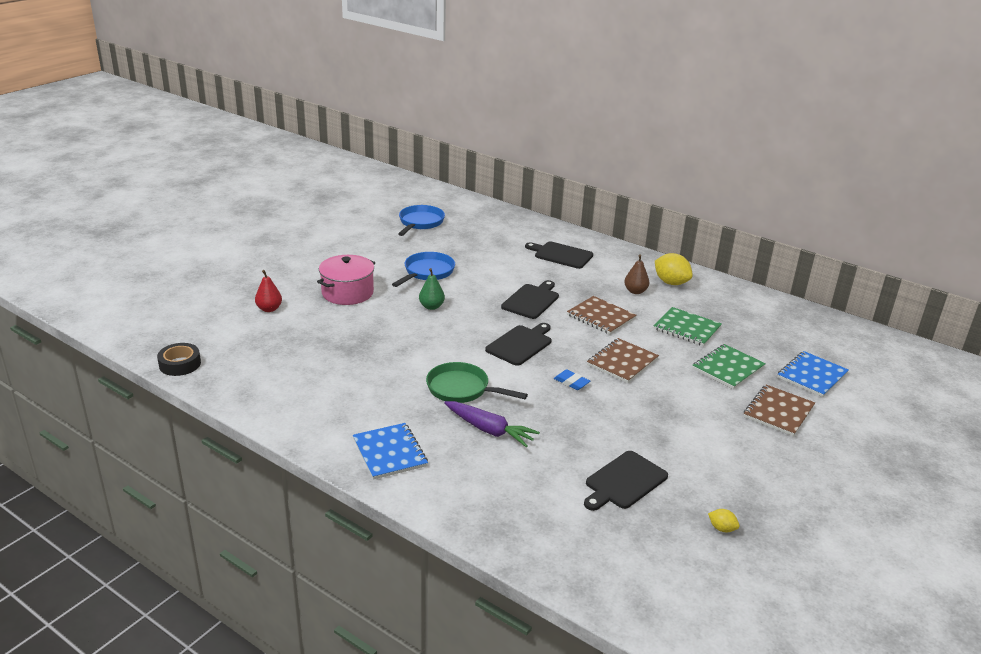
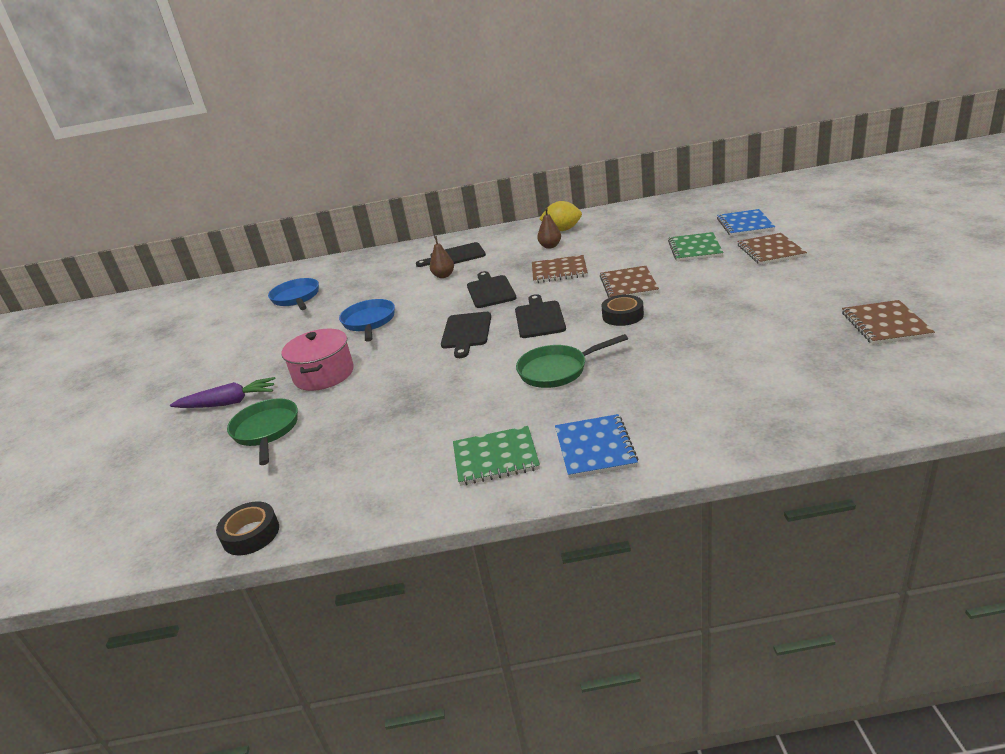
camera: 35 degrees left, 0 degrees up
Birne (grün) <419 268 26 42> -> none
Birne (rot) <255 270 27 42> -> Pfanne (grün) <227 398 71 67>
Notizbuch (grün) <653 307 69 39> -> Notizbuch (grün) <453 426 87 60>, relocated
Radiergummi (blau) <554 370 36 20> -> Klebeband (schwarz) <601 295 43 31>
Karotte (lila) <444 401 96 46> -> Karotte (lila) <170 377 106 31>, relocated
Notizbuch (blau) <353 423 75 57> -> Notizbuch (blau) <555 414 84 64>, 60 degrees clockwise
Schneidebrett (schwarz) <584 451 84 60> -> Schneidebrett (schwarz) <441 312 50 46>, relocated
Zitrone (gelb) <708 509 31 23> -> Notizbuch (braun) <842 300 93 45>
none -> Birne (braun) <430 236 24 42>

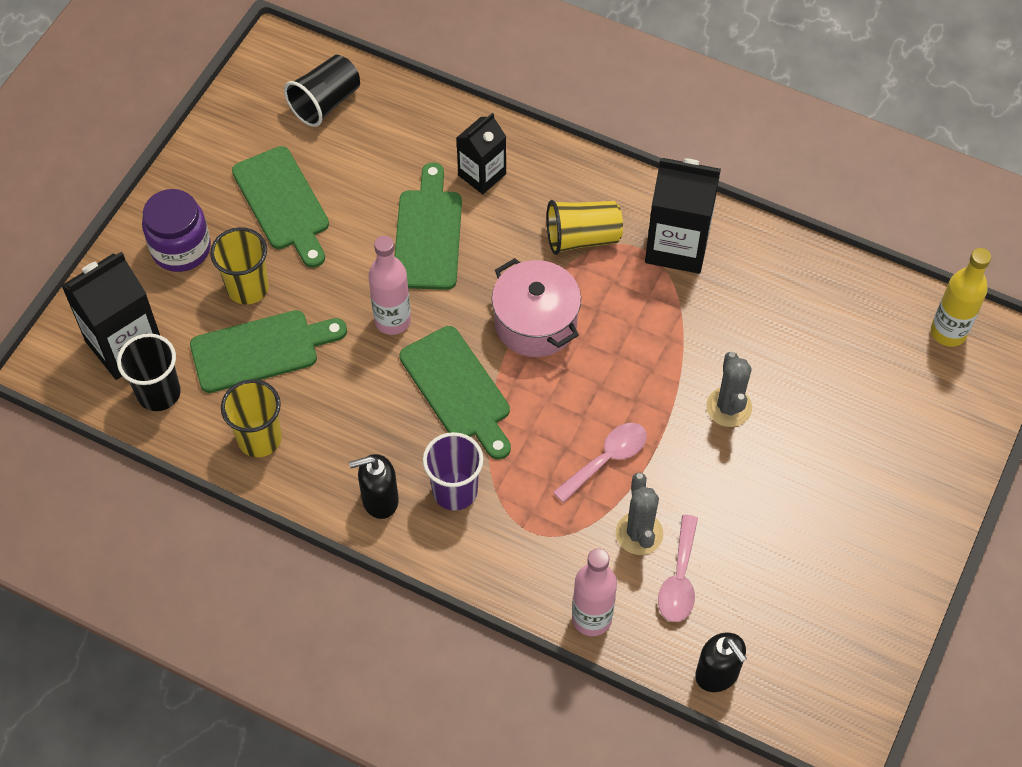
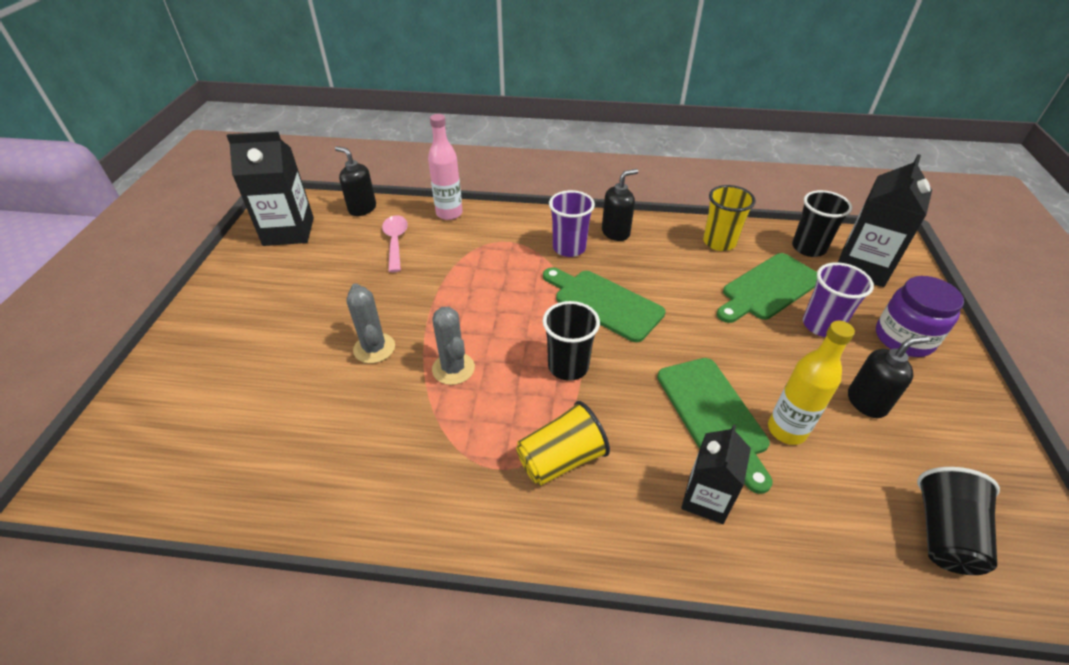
camera: 160 degrees right, 15 degrees down
Schneidebrett (grün) <232 146 97 122> -> Seifenspender (schwarz) <848 336 82 82>
Getränkekarton (schwarz) <645 158 76 116> -> Getränkekarton (schwarz) <226 131 88 115>, relocated
Becher (gelb) <210 227 59 78> -> Becher (lila) <803 262 71 75>
Flasche (rosa) <368 236 43 99> -> none
Flasche (gelb) <931 248 60 99> -> Flasche (gelb) <768 321 87 124>, relocated
Kochtopf (rosa) <492 258 89 99> -> Becher (schwarz) <543 301 57 80>
Löffel (rosa) <553 423 94 80> -> none
Kaktus (grau) <616 473 47 82> -> Kaktus (grau) <432 306 43 79>, relocated

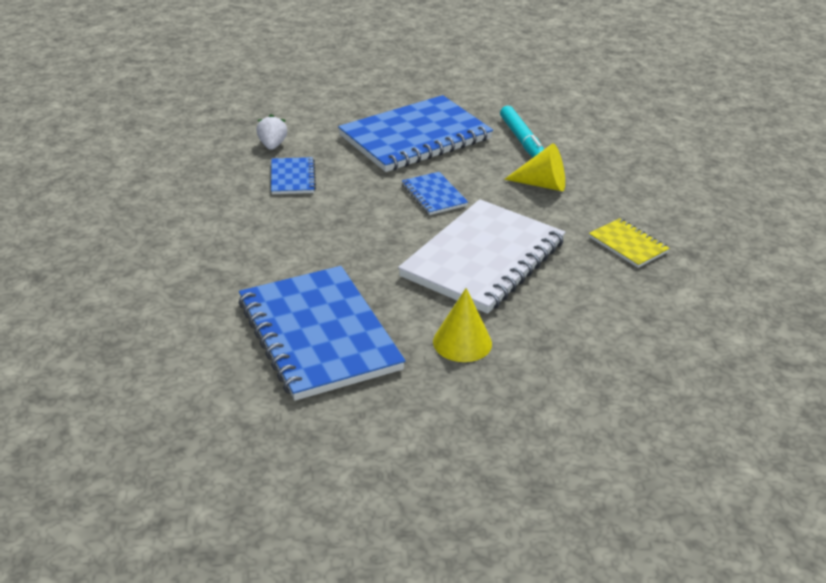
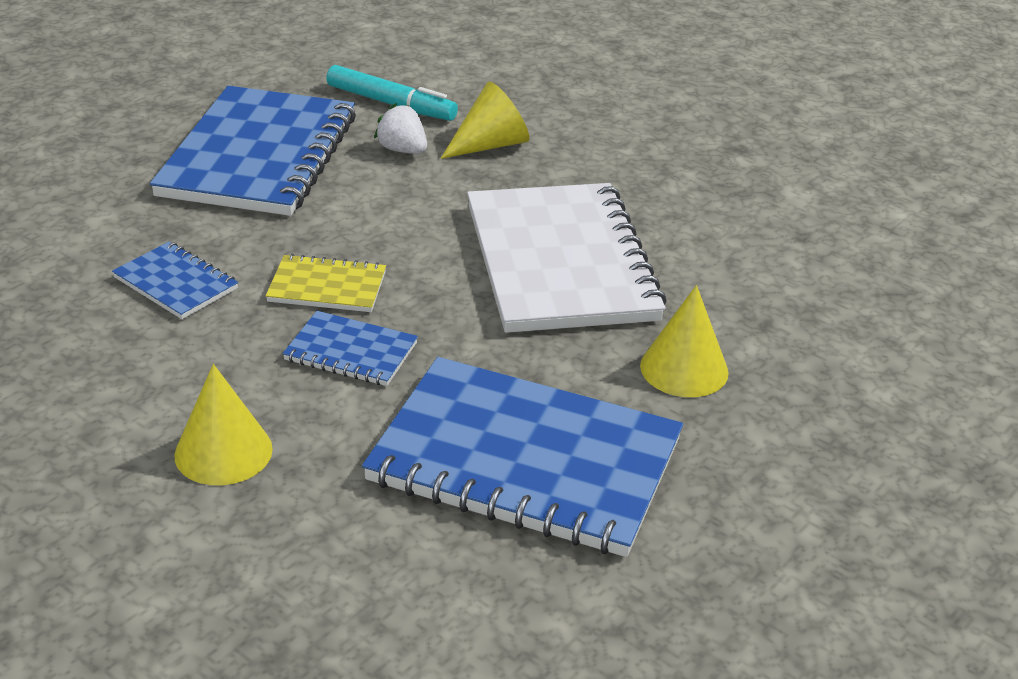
camera: 45 degrees left, 0 degrees up
Erdbeere (weiß) <256 114 31 36> -> Erdbeere (weiß) <374 103 53 51>, relocated
Notizbuch (blau) <402 172 66 43> -> Notizbuch (blau) <283 311 135 75>, relocated
Notizbuch (gelb) <589 218 81 50> -> Notizbuch (gelb) <266 254 120 58>, relocated
none -> Kegel (gelb) <174 364 99 121>

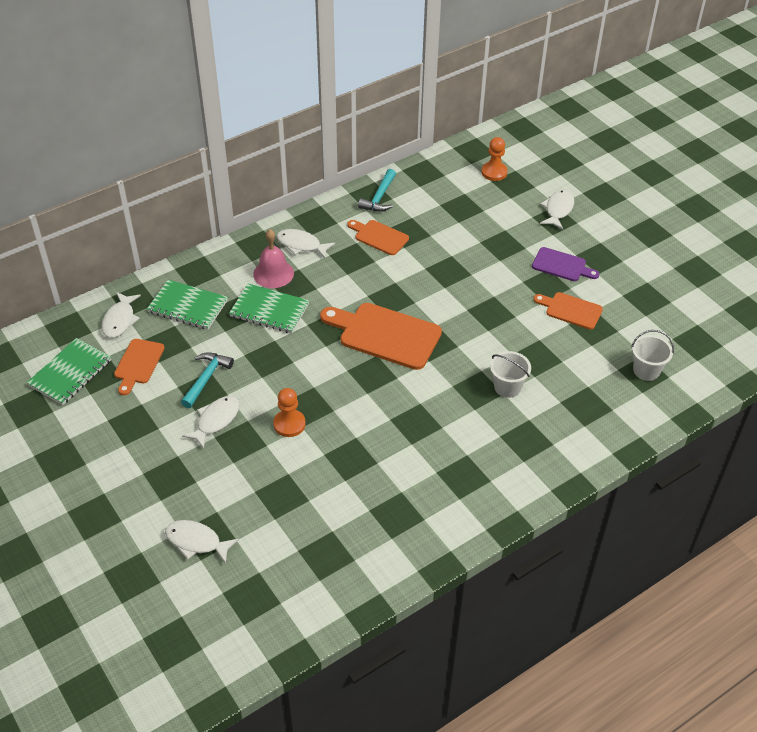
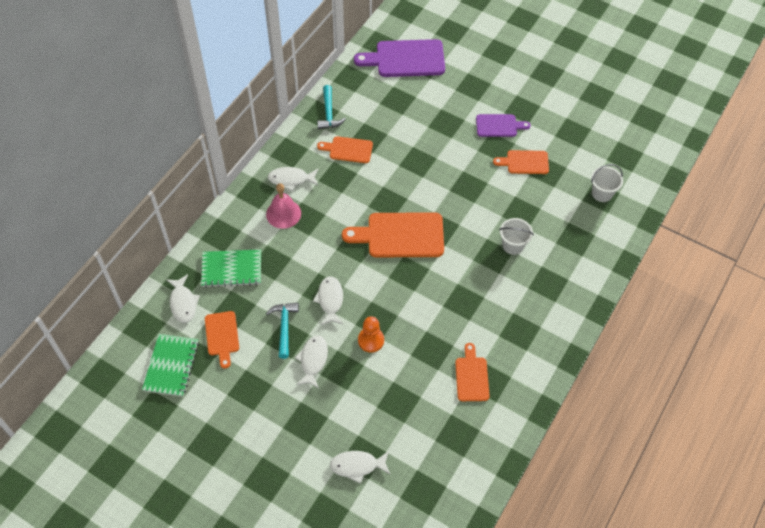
camera: 25 degrees left, 10 degrees up
Bauer (orange) <481 137 27 44> -> Schneidebrett (lila) <354 39 91 38>
Fisch (weiß) <540 190 34 40> -> Fisch (weiß) <313 276 30 49>, relocated
Notizbuch (grün) <229 284 80 49> -> none
none -> Schneidebrett (orange) <455 343 35 58>

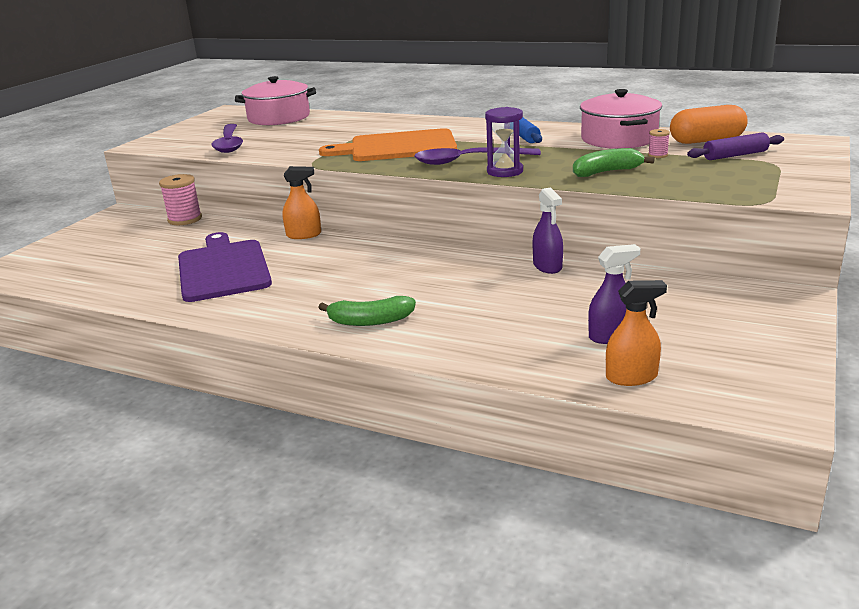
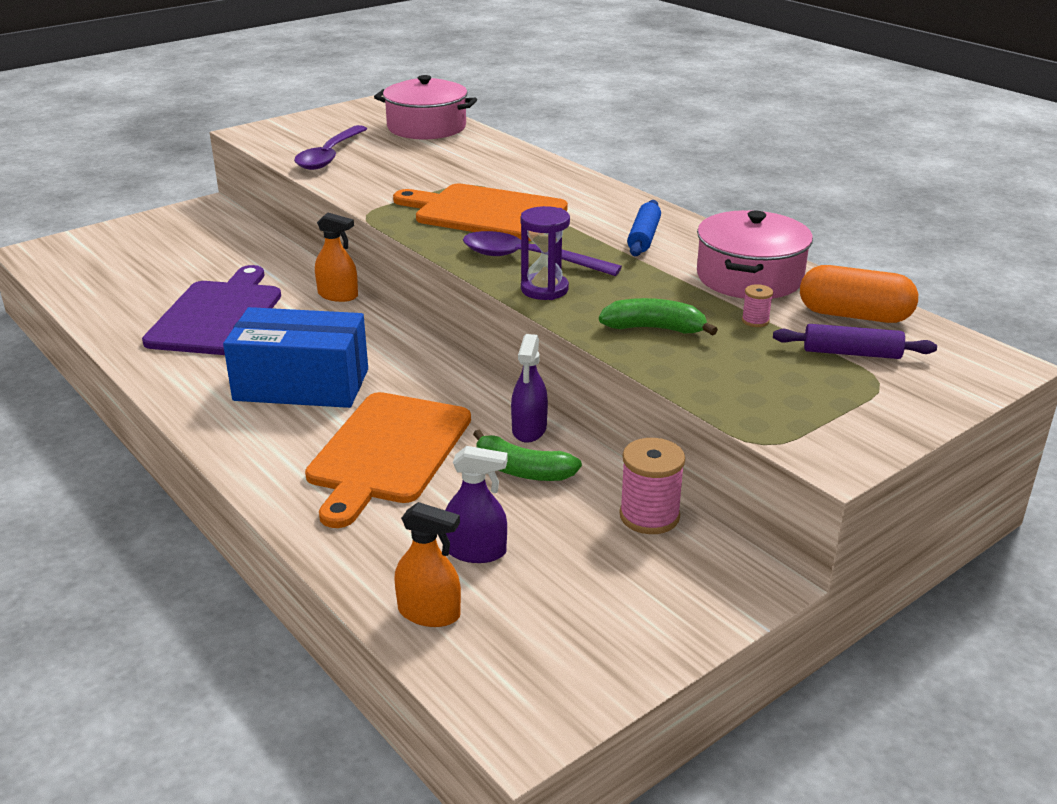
camera: 25 degrees right, 5 degrees up
Garnrolle (rosa) <159 174 43 51> -> Garnrolle (rosa) <620 438 65 96>, relocated
Banane (grün) <318 296 98 30> -> Banane (grün) <473 429 109 52>, relocated
none -> Schachtel (blau) <223 307 145 101>
none -> Schneidebrett (orange) <305 392 166 136>

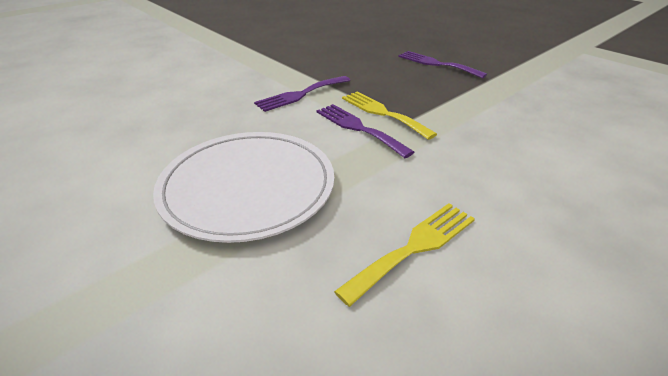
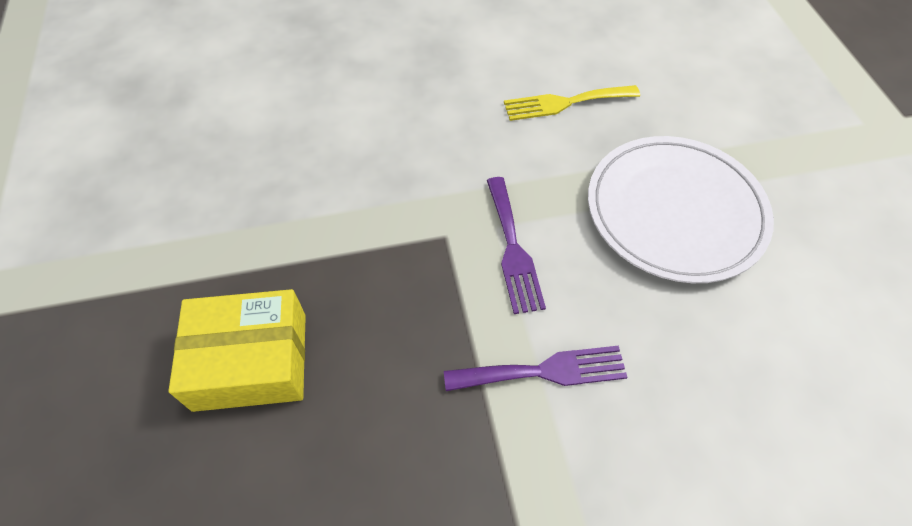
camera: 150 degrees left, 20 degrees up
Gabel (lila) <399 51 88 27> -> Schachtel (gelb) <169 289 137 123>
Gabel (gelb) <342 91 95 49> -> none

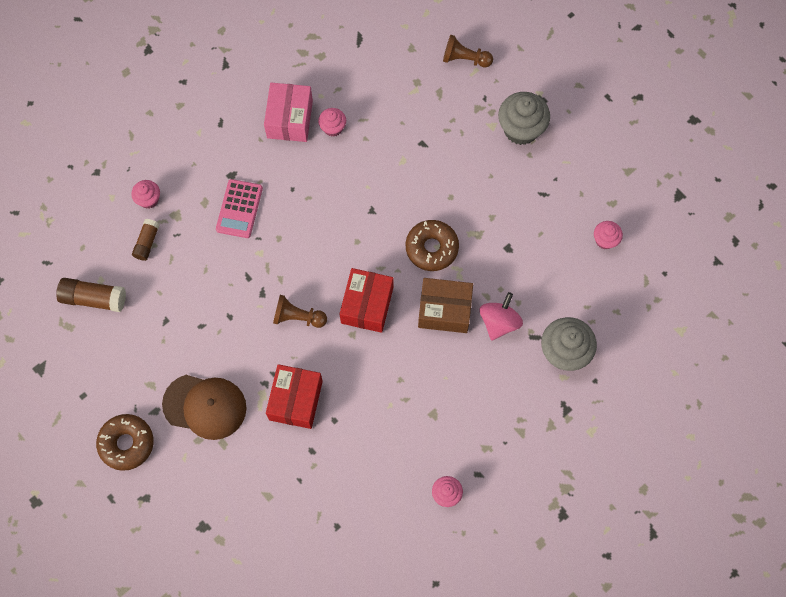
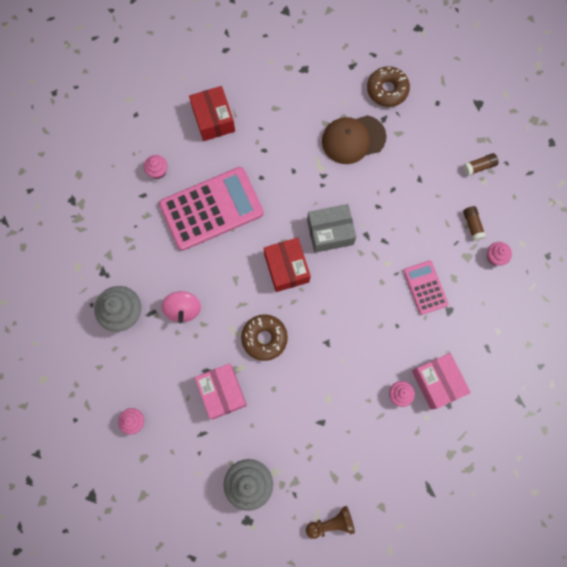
camera: 150 degrees right, 5 degrees up
Klebestift (braun) <56 278 70 34> -> Klebestift (braun) <463 153 35 23>, x0.64
Schachtel (braun) <418 278 55 55> -> none
Bauer (braun) <273 295 54 33> -> Schachtel (grau) <307 204 49 49>
Schachtel (rot) <266 364 57 65> -> Schachtel (rot) <189 86 46 55>, relocated
none -> Taschenrechner (rosa) <159 167 105 84>
none -> Schachtel (rosa) <195 363 52 56>

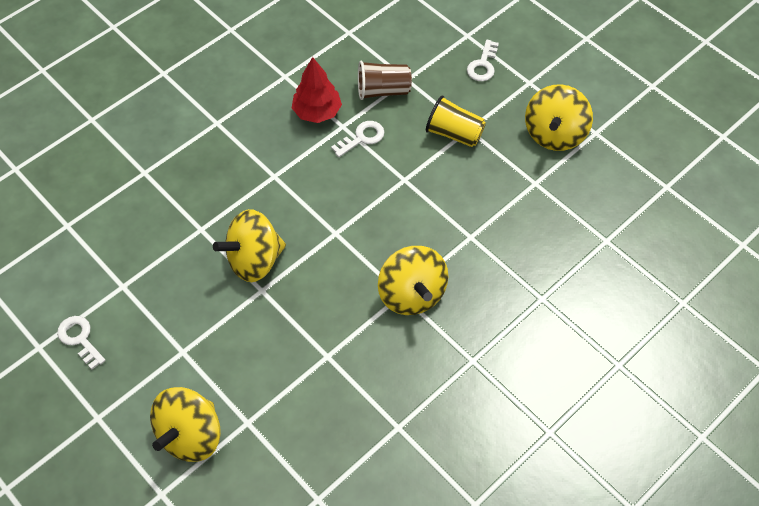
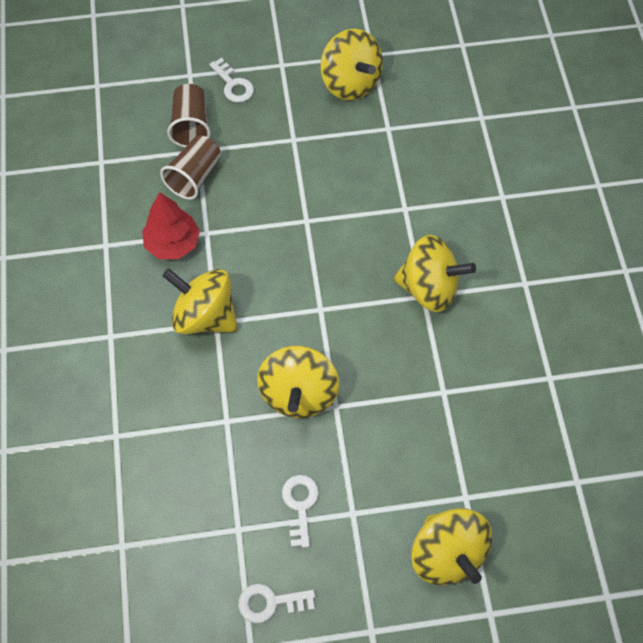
camera: 55 degrees left, 5 degrees up
Becher (gelb) <426 95 60 52> -> none
Schlüssel (weiß) <331 121 53 36> -> Schlüssel (weiß) <282 475 37 73>, relocated
none -> Becher (braun) <167 84 44 63>
none -> Kreisel (gelb) <162 268 76 66>

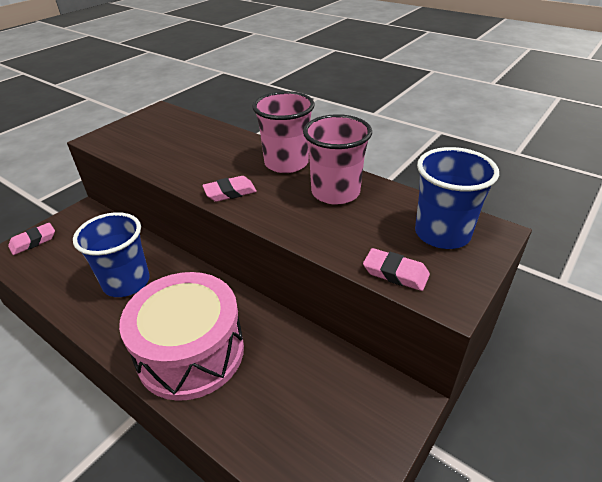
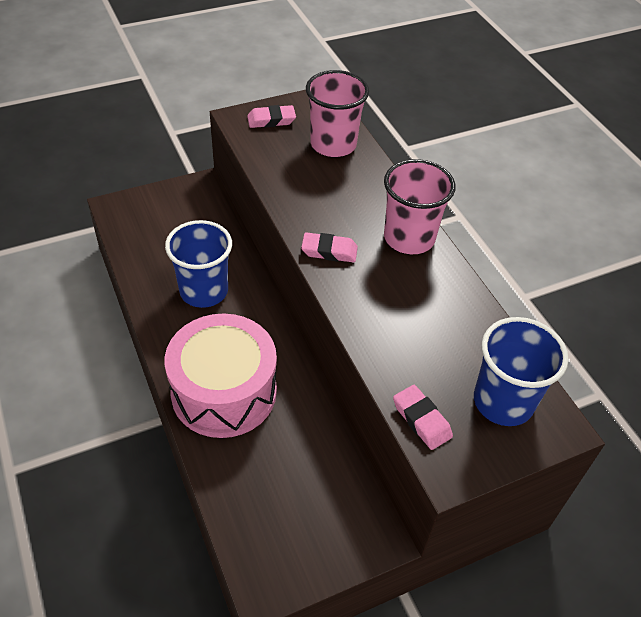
camera: 25 degrees right, 10 degrees up
Becher (rosa) <303 114 69 91> -> Becher (rosa) <306 70 63 87>, relocated
Radiergummi (rosa) <8 223 47 32> -> Radiergummi (rosa) <247 105 49 23>, relocated

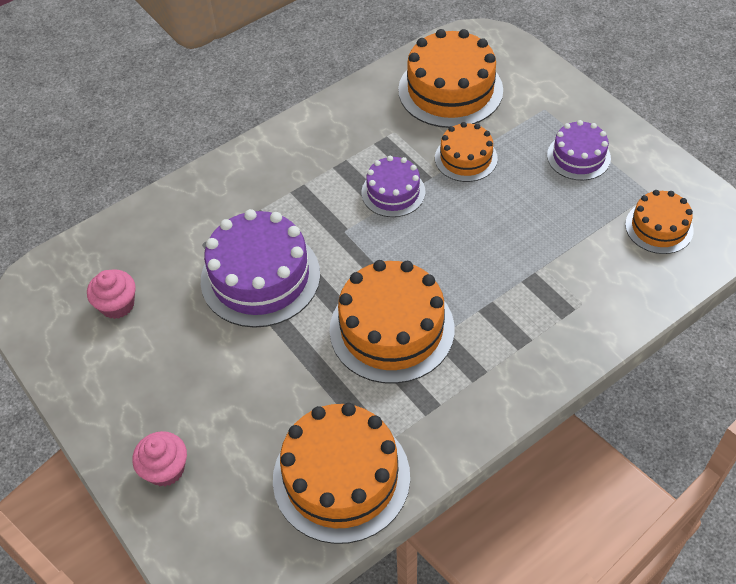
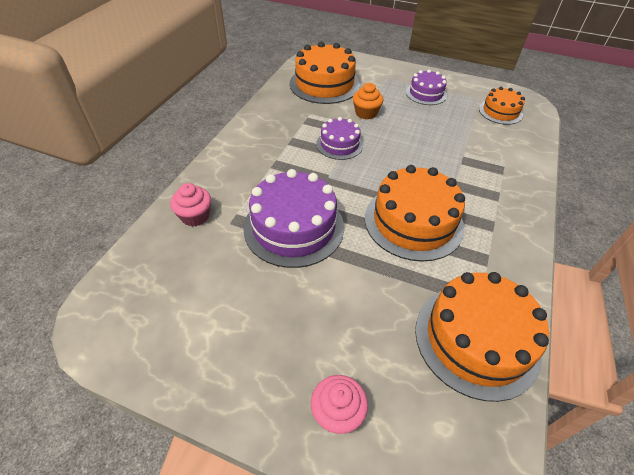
camera: 35 degrees left, 5 degrees down
Kuchen (orange) <435 122 63 60> -> Muffin (orange) <353 83 30 37>
Muffin (rosa) <87 270 49 49> -> Muffin (rosa) <170 183 41 44>, relocated

